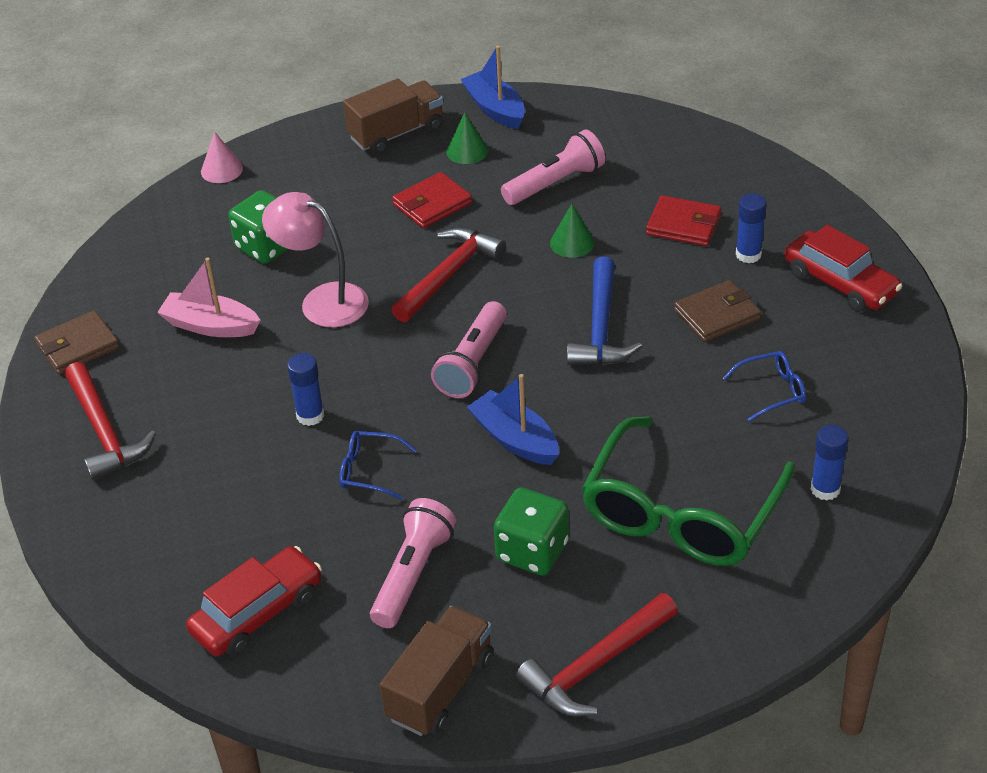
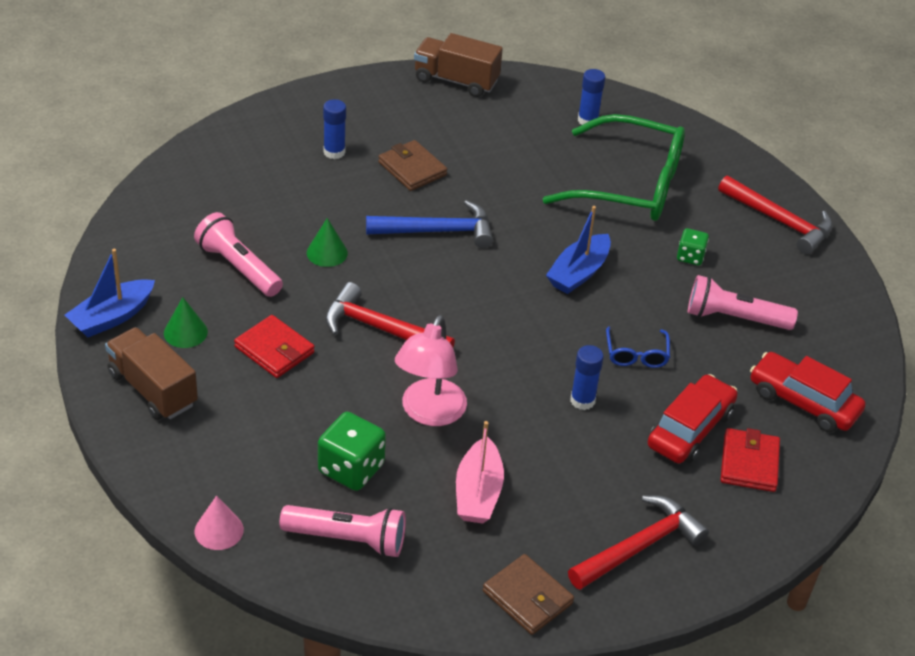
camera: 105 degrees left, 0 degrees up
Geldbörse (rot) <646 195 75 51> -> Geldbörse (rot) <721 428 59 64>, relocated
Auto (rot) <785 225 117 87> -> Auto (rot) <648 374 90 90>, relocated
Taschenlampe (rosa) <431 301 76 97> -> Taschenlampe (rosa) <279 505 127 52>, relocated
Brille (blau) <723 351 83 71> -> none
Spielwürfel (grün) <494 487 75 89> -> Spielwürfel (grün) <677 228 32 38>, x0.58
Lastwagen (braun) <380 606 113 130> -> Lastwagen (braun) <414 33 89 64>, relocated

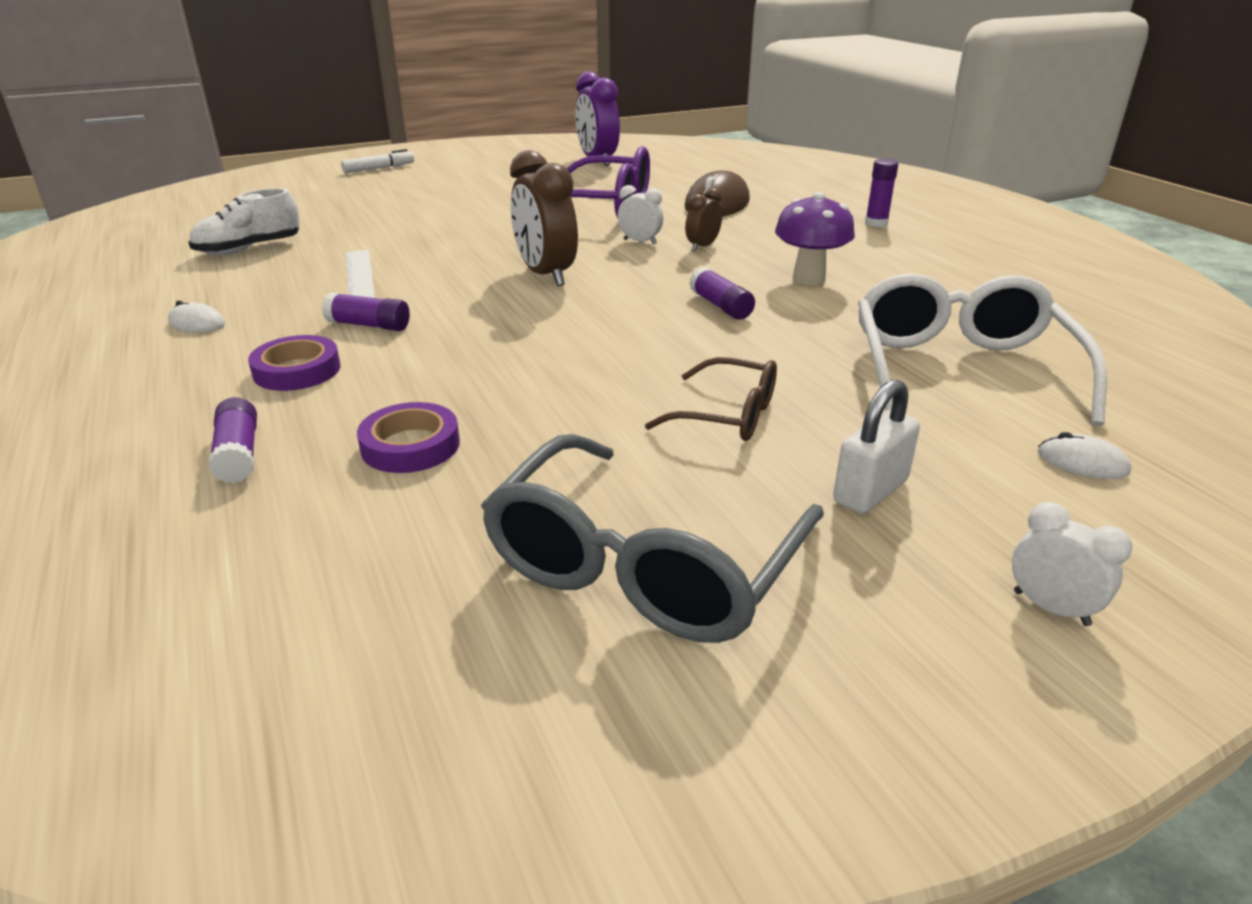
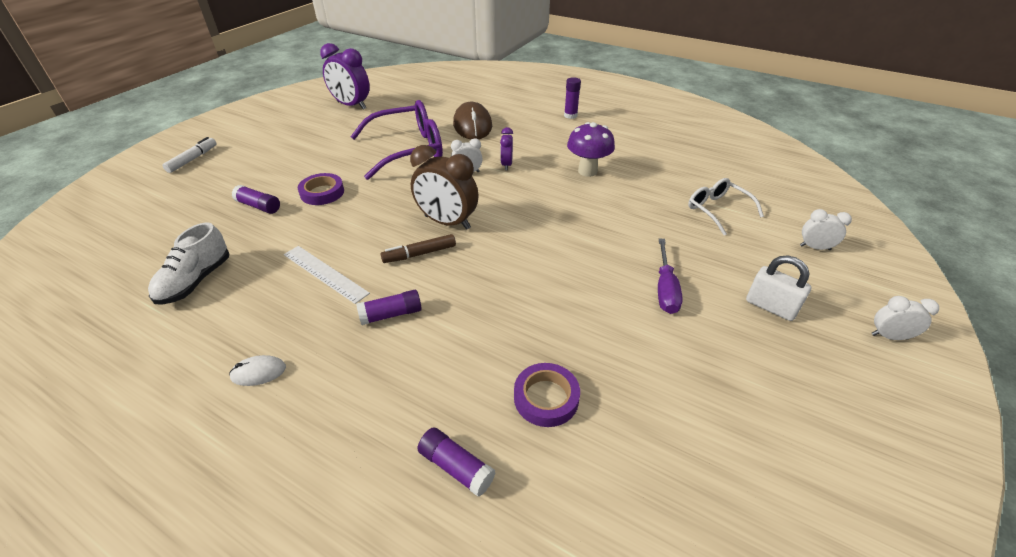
camera: 35 degrees left, 10 degrees up
Wecker (braun) <685 188 37 63> -> Wecker (lila) <500 127 13 43>
Klebestift (lila) <689 267 66 53> -> Klebestift (lila) <232 185 48 29>, relocated
Brille (weiß) <858 273 249 153> -> Brille (weiß) <688 178 76 58>, x0.56
Klebeband (lila) <248 335 93 56> -> Klebeband (lila) <298 173 46 32>, relocated
Brille (braun) <645 357 132 84> -> Schraubenzieher (lila) <658 238 25 76>
Vorhängeschloss (weiß) <833 379 87 135> -> Vorhängeschloss (weiß) <746 256 65 65>, 60 degrees counterclockwise
Computermaus (weiß) <1038 432 93 47> -> Wecker (weiß) <800 209 52 41>
Brille (grau) <481 434 343 209> -> none
none -> Filzstift (braun) <380 234 76 29>

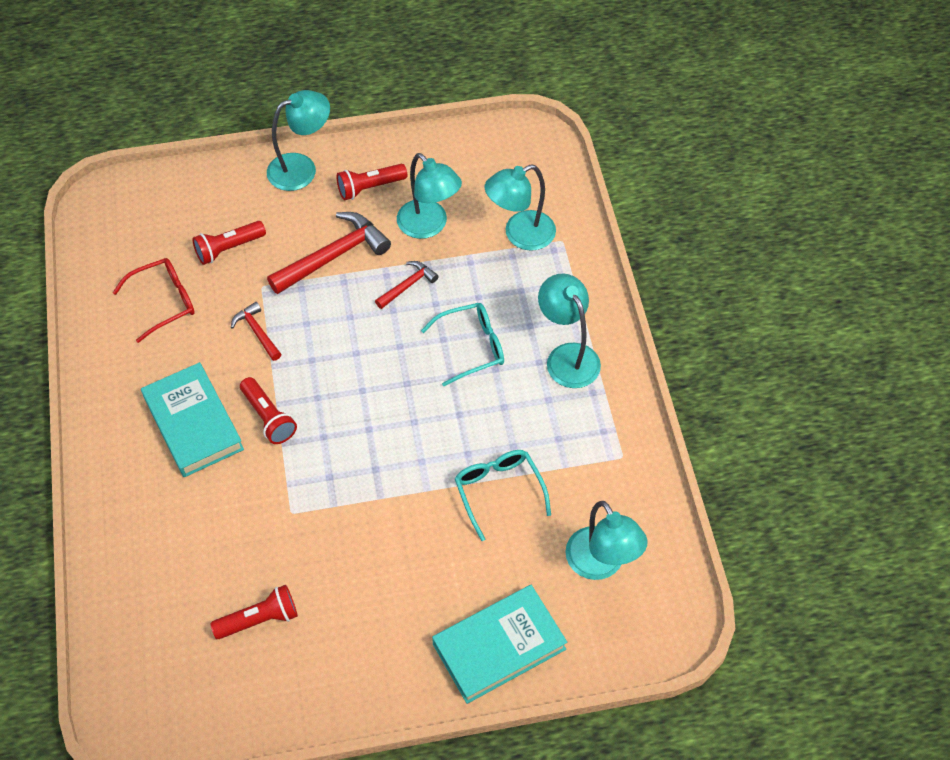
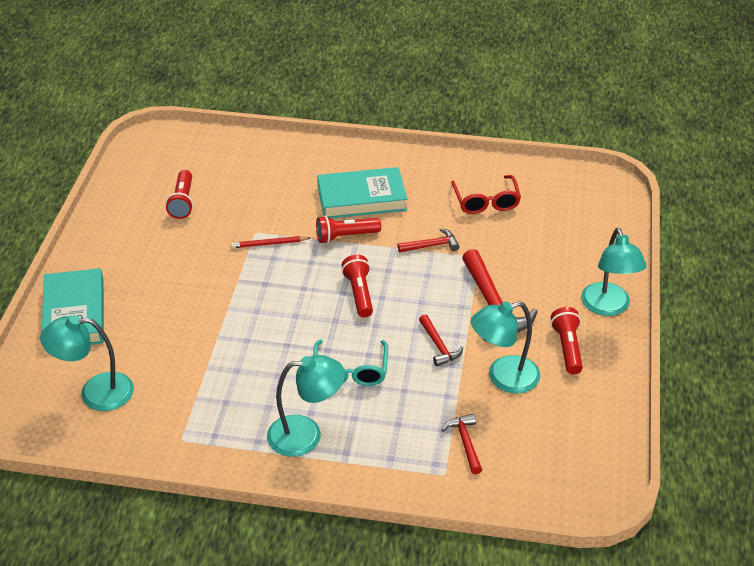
camera: 110 degrees right, 15 degrees down
Lampe (türkis) <485 165 71 86> -> Hammer (rot) <442 414 40 60>
Taschenlampe (rot) <192 221 74 44> -> Taschenlampe (rot) <341 255 32 62>, relocated
Brille (türkis) <455 450 96 91> -> none
none -> Bleistift (rot) <231 236 79 12>

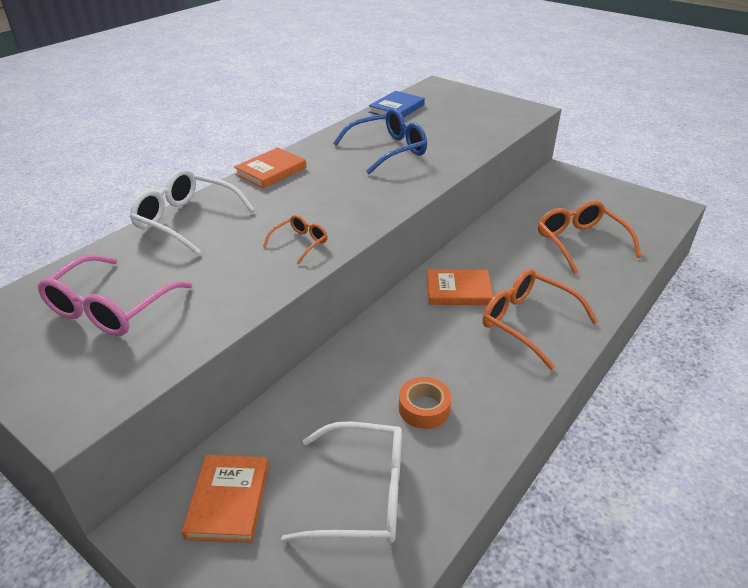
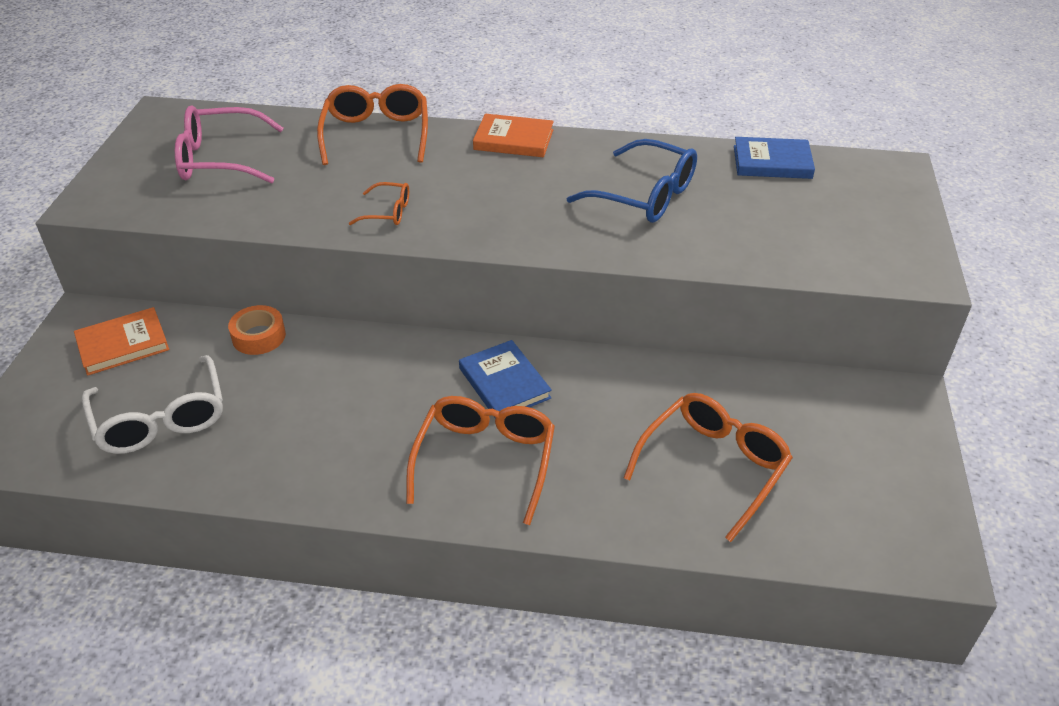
camera: 60 degrees right, 5 degrees up
Brille (weiß) <130 169 125 86> -> Brille (orange) <317 84 111 81>
Buch (orange) <427 269 66 36> -> Buch (blau) <459 340 93 78>
Klebeband (orange) <399 377 52 52> -> Klebeband (orange) <228 305 58 50>, relocated

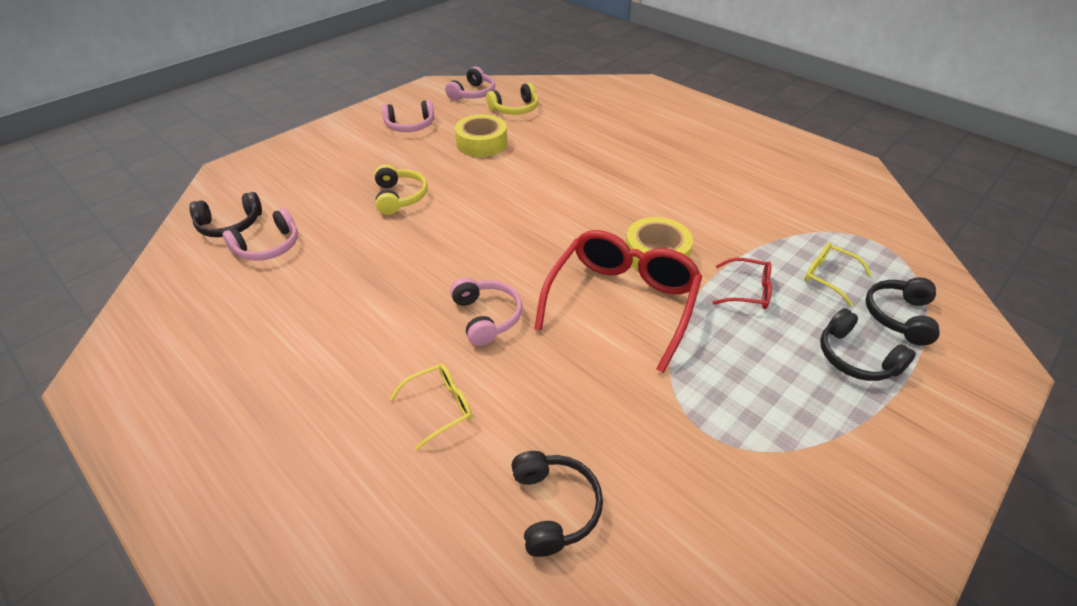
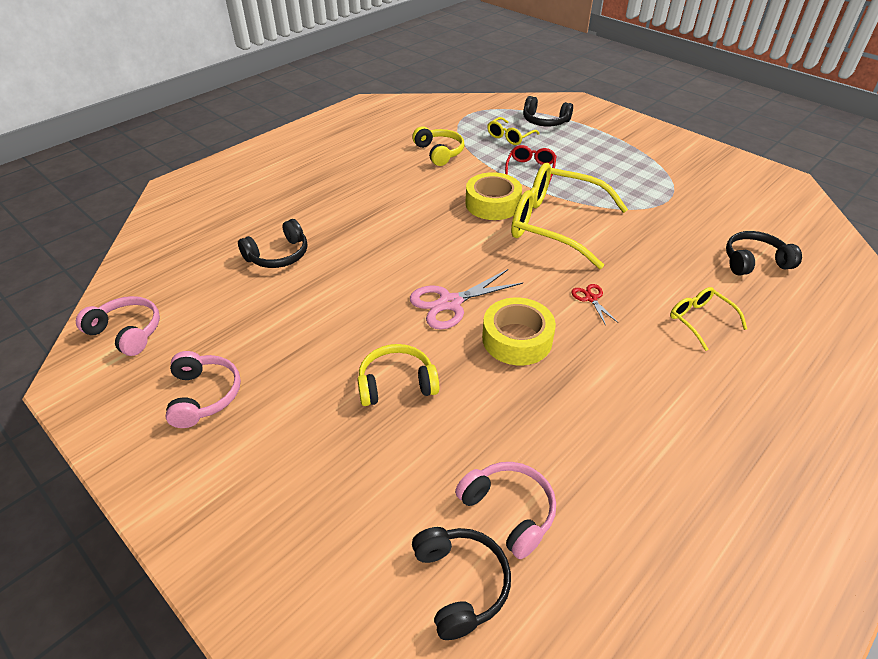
camera: 90 degrees left, 0 degrees up
Kopfhörer (gelb) <486 83 53 32> -> Kopfhörer (gelb) <412 126 53 40>, relocated
Klebeband (gelb) <455 114 52 43> -> Klebeband (gelb) <482 298 74 67>, relocated
Brille (rot) <534 230 168 143> -> Brille (gelb) <511 163 117 106>
Kopfhörer (rosa) <450 277 72 69> -> Schere (rot) <572 284 46 42>
Kopfhörer (schwarz) <820 308 96 73> -> Kopfhörer (schwarz) <238 219 69 49>, relocated
none -> Schere (rosa) <410 269 113 61>

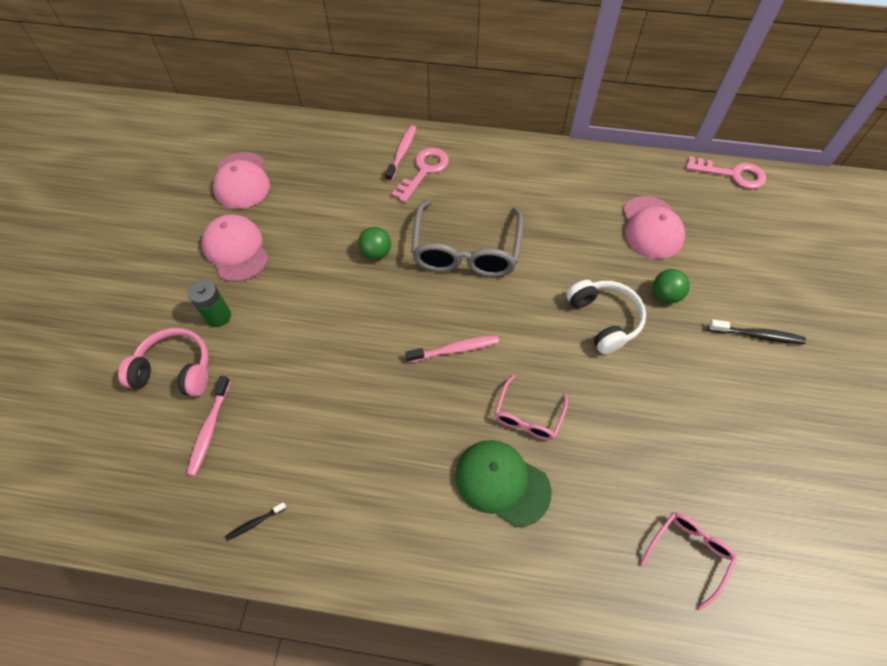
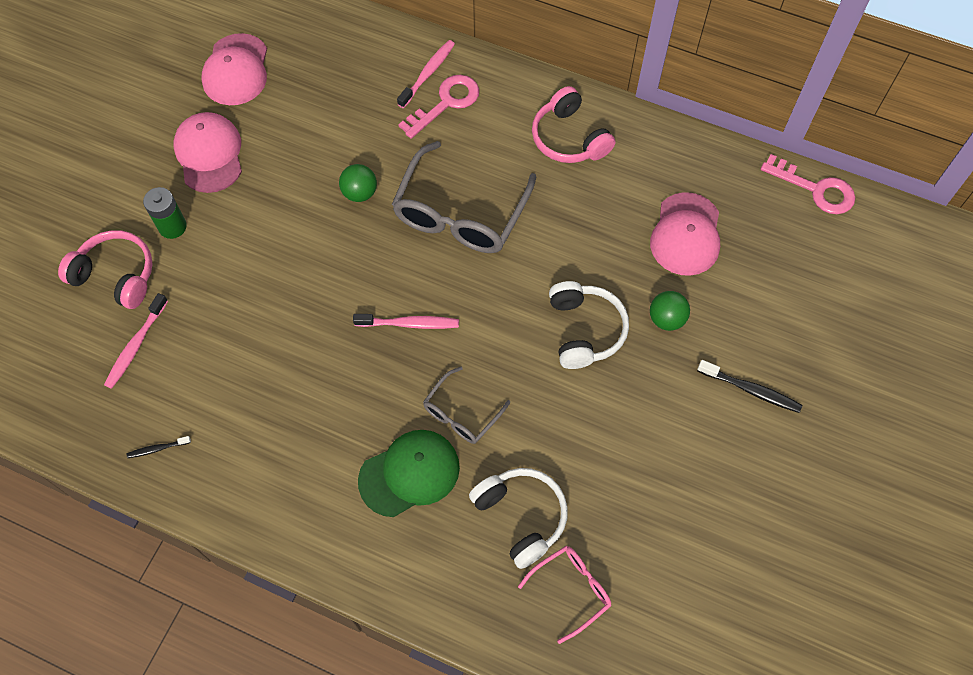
camera: 15 degrees right, 5 degrees up
Brille (rosa) <495 375 73 65> -> Brille (grau) <423 367 87 77>
Kappe (grün) <455 440 97 87> -> Kappe (grün) <358 430 102 87>, 105 degrees clockwise
none -> Kopfhörer (rosa) <532 86 83 77>
none -> Kopfhörer (weiß) <469 468 99 101>

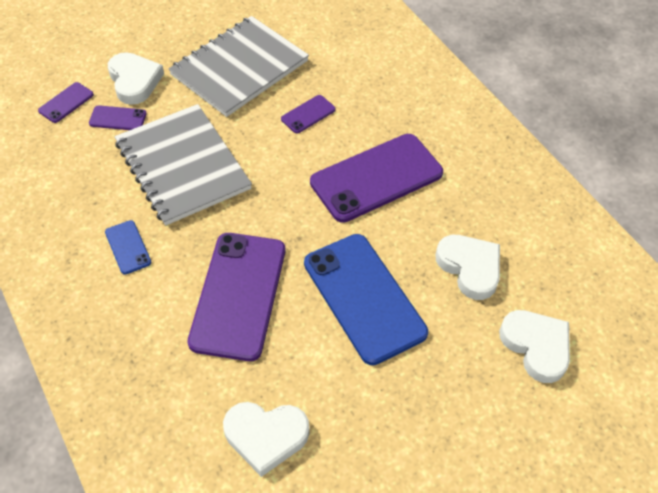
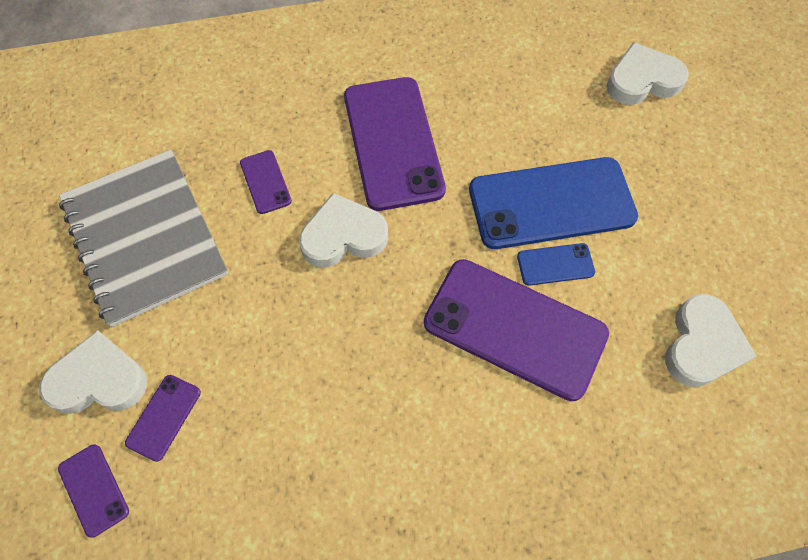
camera: 70 degrees left, 10 degrees up
Notizbuch (grau) <115 104 137 122> -> none
Handy (blau) <105 220 46 55> -> Handy (blau) <517 243 78 43>, relocated
Herz (weiß) <435 235 65 65> -> Herz (weiß) <299 193 89 74>, relocated

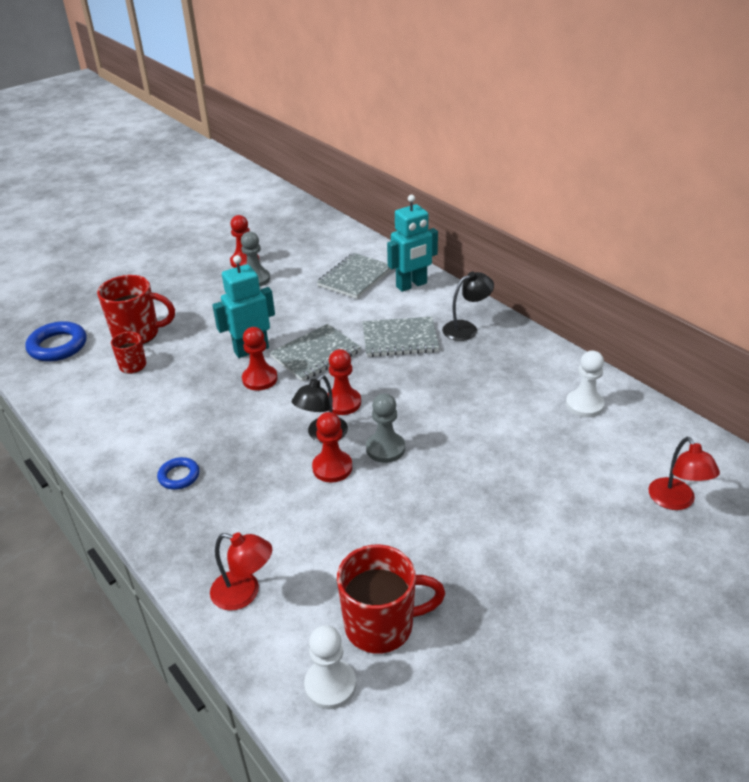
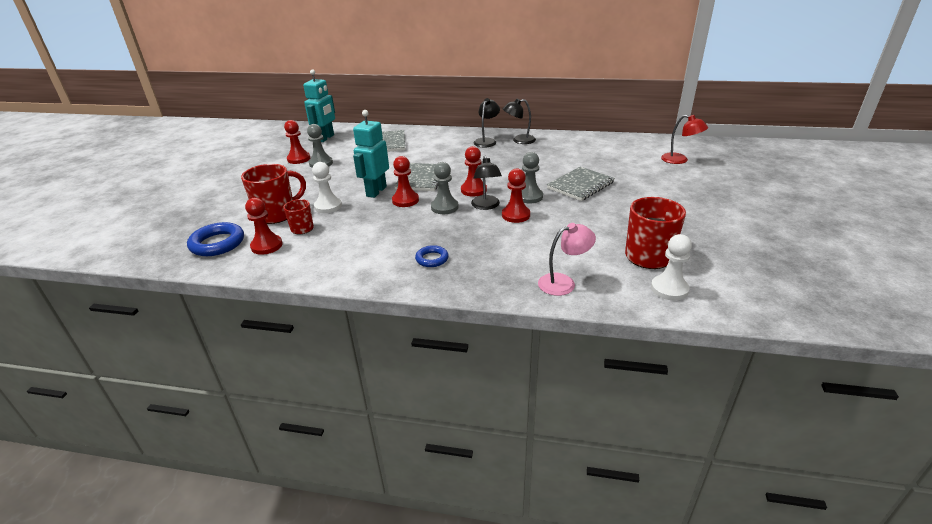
camera: 40 degrees left, 5 degrees down
Roboter (türkis) <387 195 51 97> -> Roboter (türkis) <303 69 32 73>, relocated
Notizbuch (grau) <362 317 78 40> -> Notizbuch (grau) <547 167 68 34>, relocated
Bauer (weiß) <566 351 39 67> -> Bauer (weiß) <312 162 30 51>, relocated
Lampe (rot) <210 532 62 79> -> Lampe (rosa) <538 223 58 73>
none -> Lampe (schwarz) <503 99 33 45>
none -> Bauer (grau) <431 162 27 52>
none -> Bauer (rot) <245 198 38 57>

